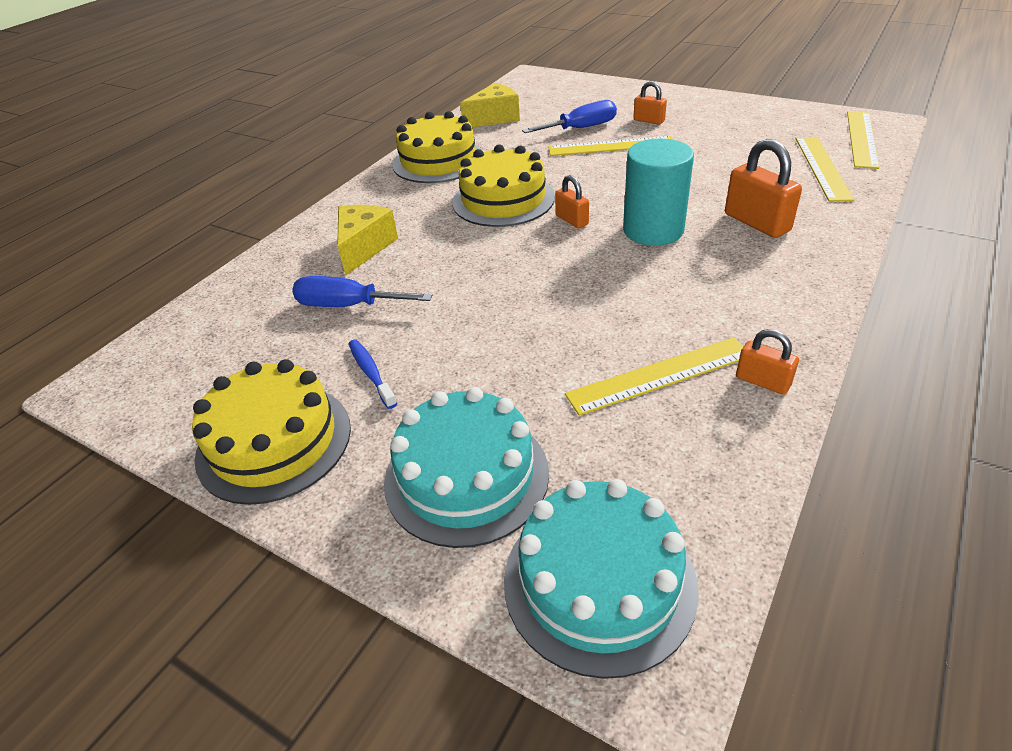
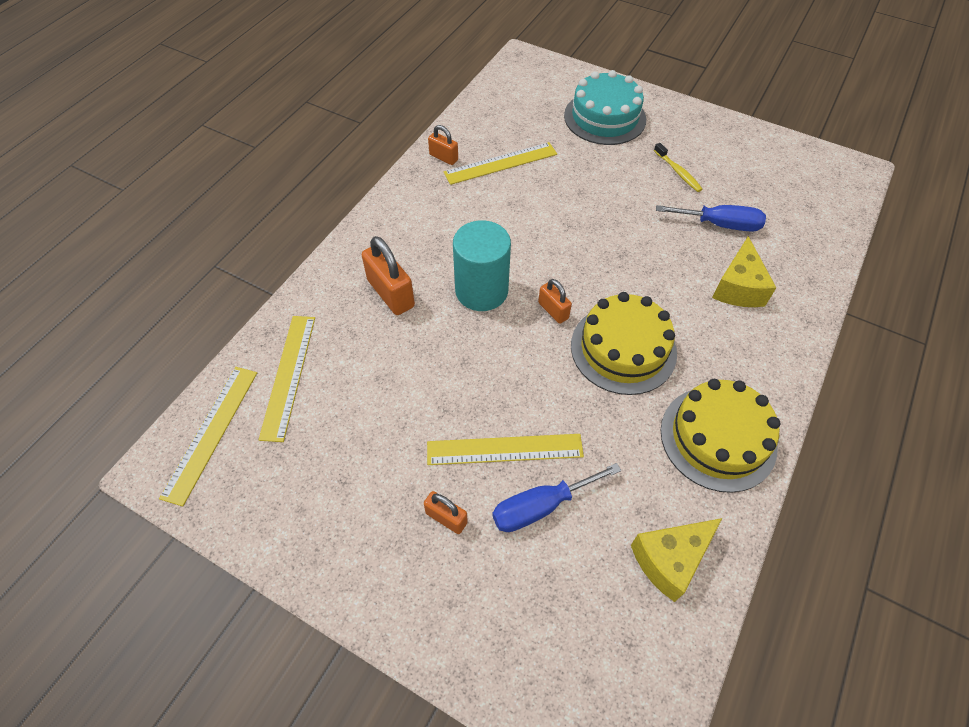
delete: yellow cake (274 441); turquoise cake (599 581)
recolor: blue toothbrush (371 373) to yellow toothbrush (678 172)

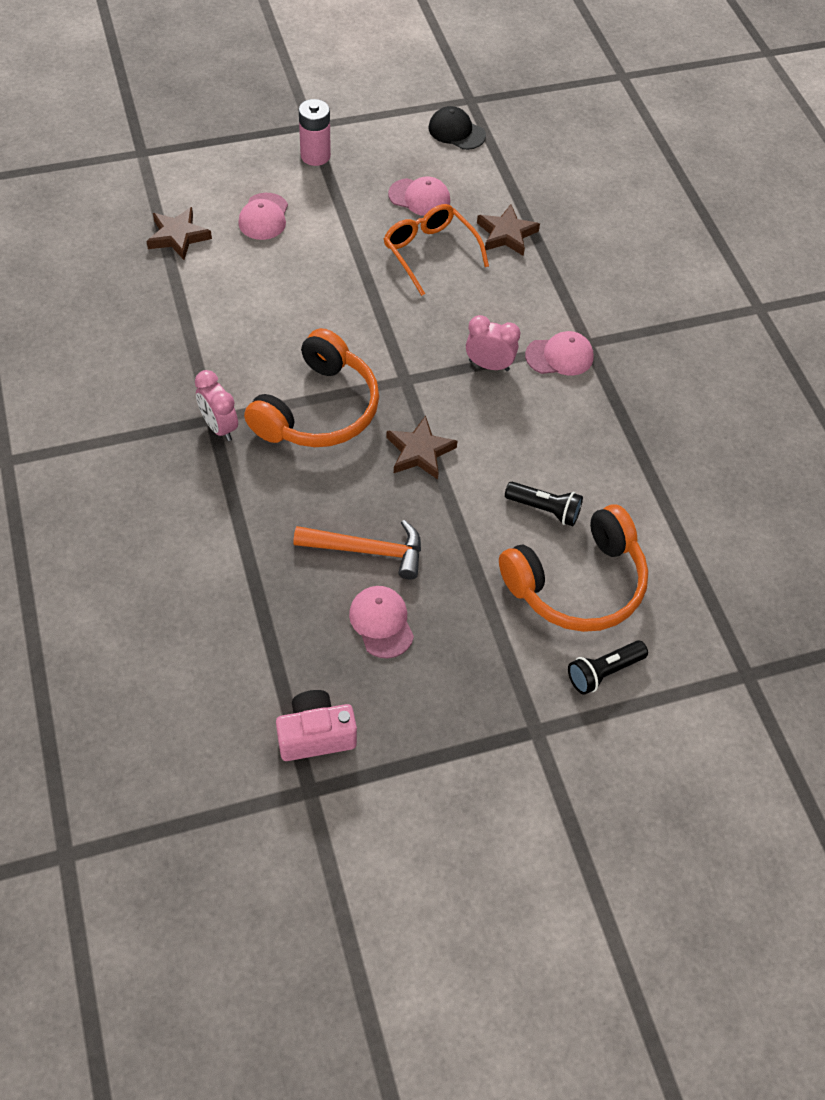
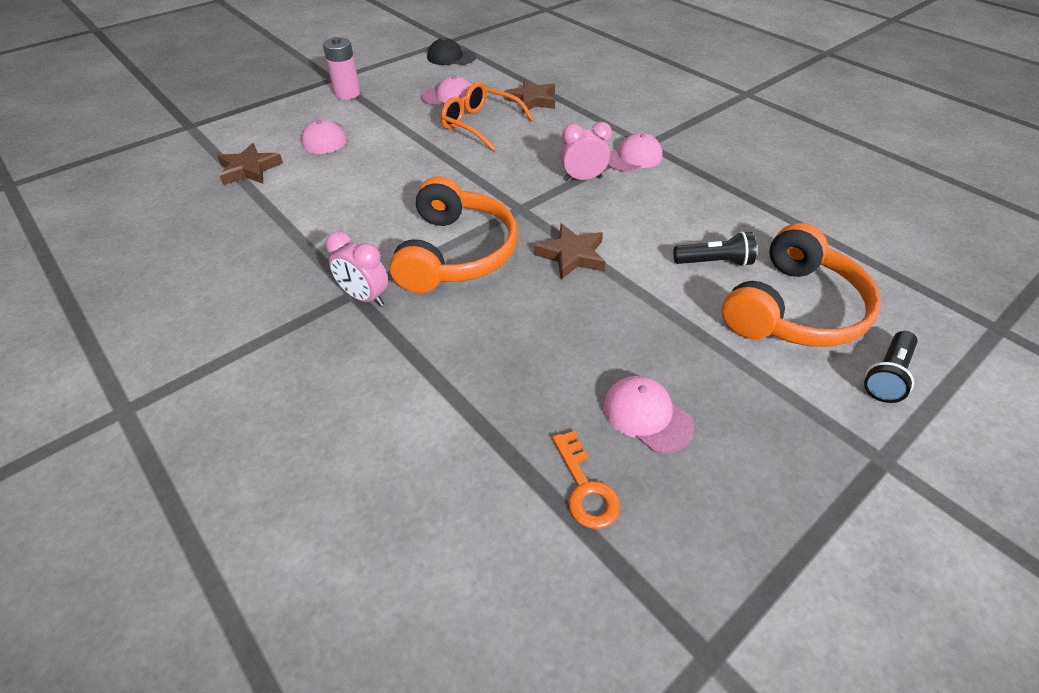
delete: pink camera (316 735); orange hammer (367 550)
insert: orange key (585 488)

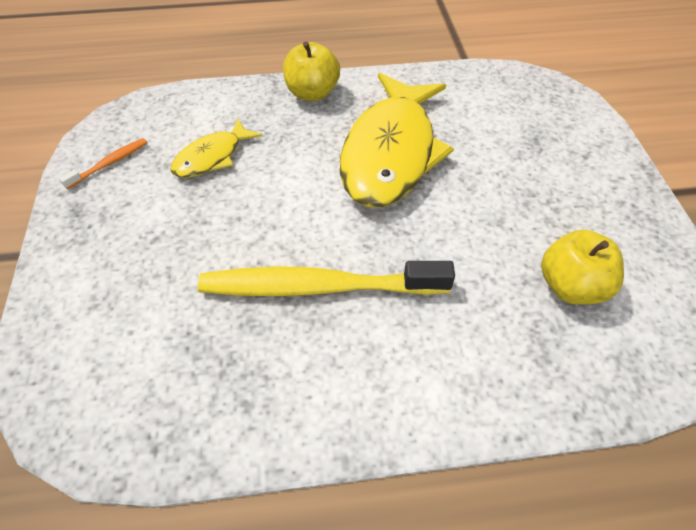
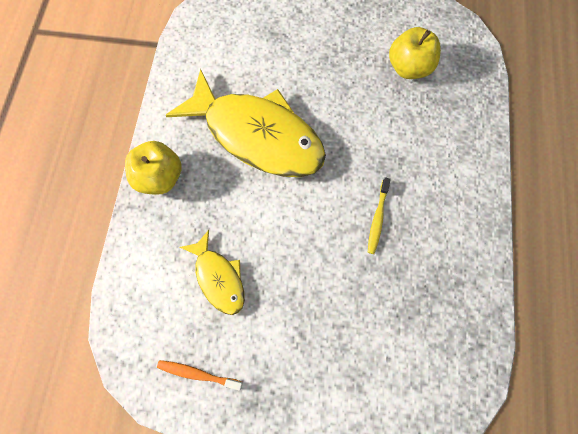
rotate: orange toothbrush (109 164) = (198 374) 45 degrees counterclockwise
resize: yellow toothbrush (319 287) = (377 218) x0.44

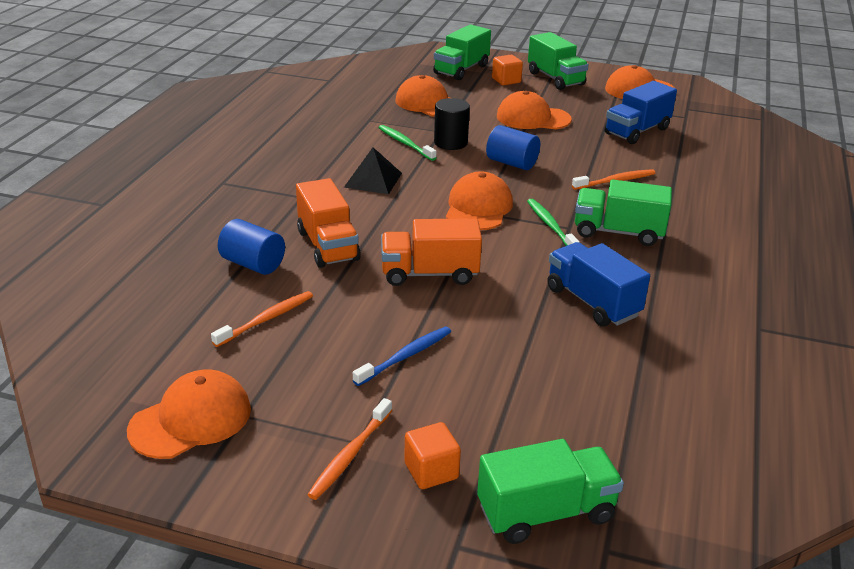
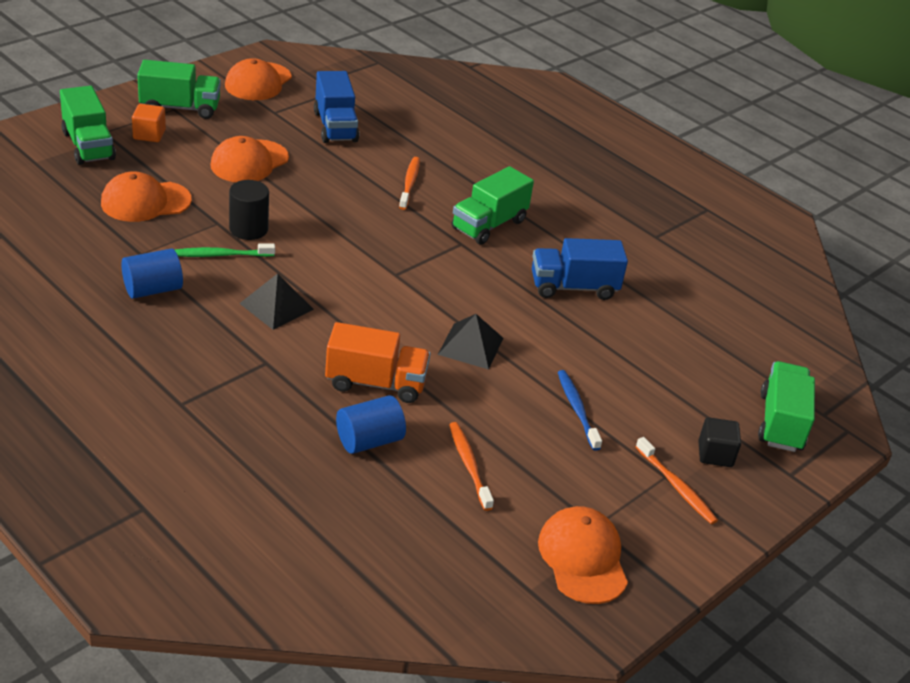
delete: orange cap (478 208); green toothbrush (550 225)
move: blue cylinder (512 163) to (152 289)
replace: orange truck (429 273) to black pyramid (470 346)
recolor: orange cube (431 471) to black cube (715 454)

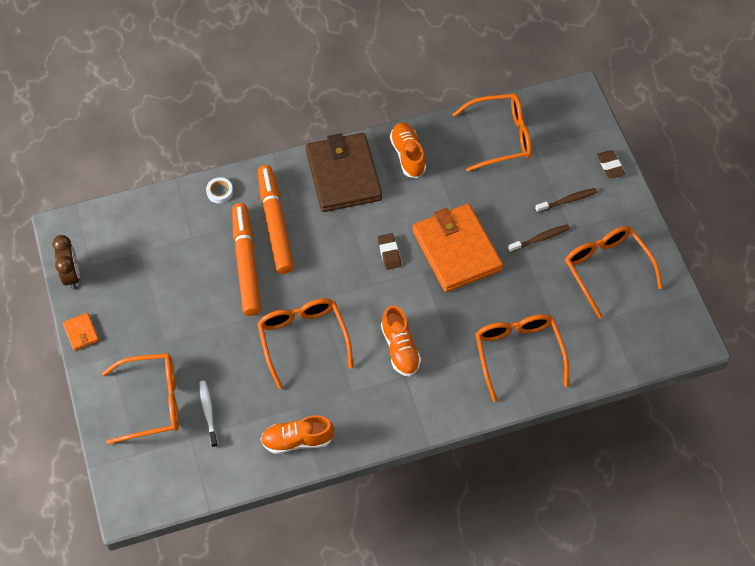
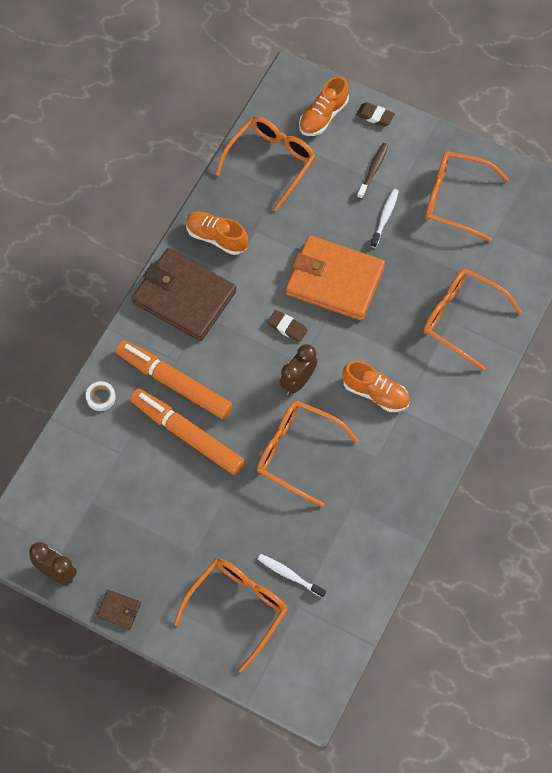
insert: brown clock (298 381)
move: orange shoe (297 440) to (323 116)
recolor: orange wallet (81 333) to brown wallet (119 610); brown toothbrush (540 239) to white toothbrush (385 217)

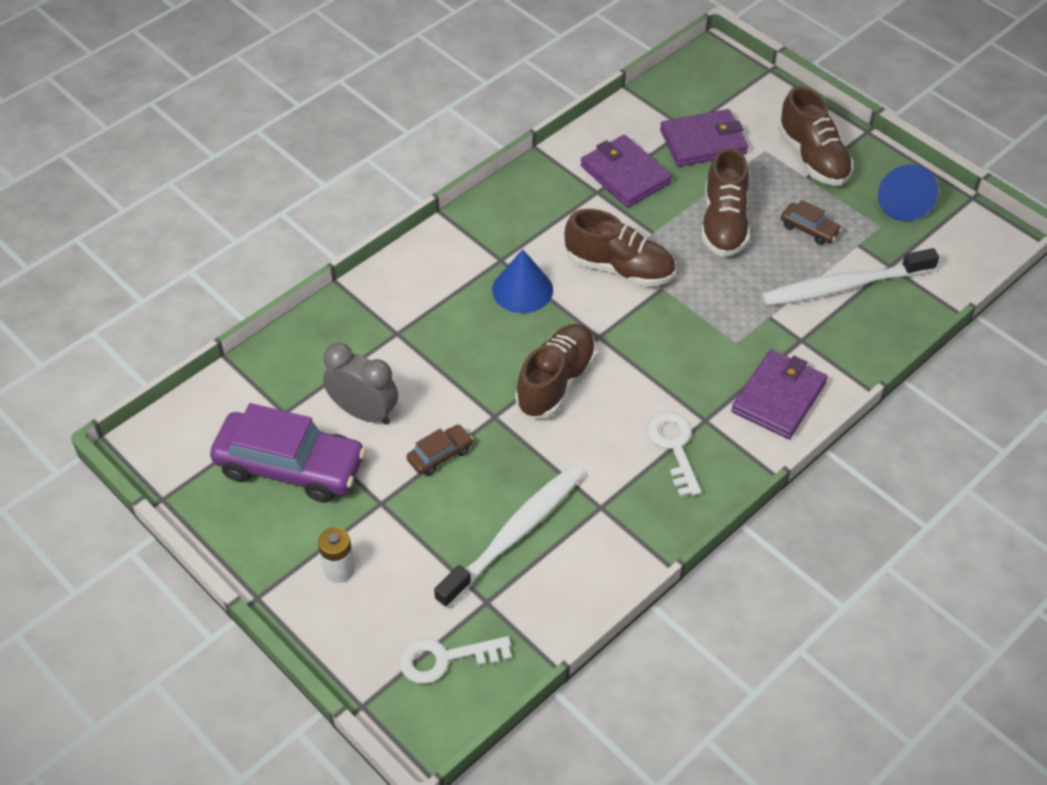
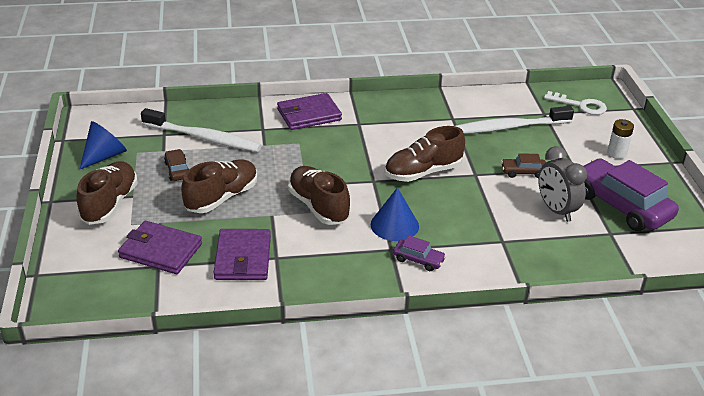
delete: white key (674 447)
insert: purple car (418 260)

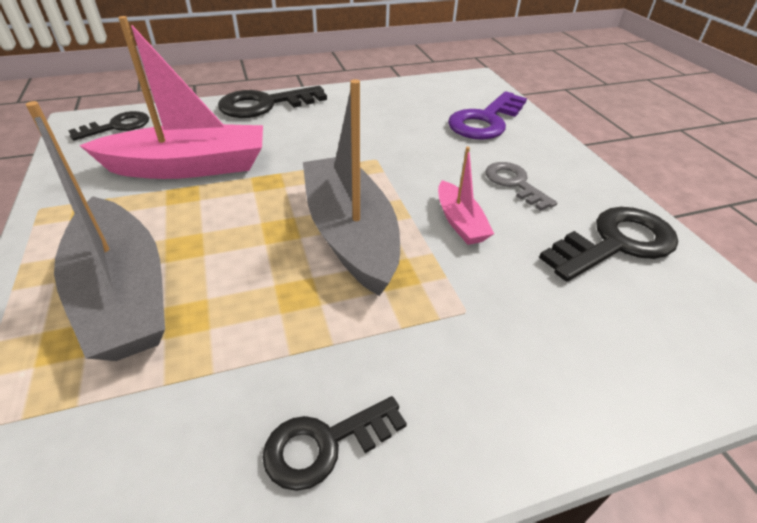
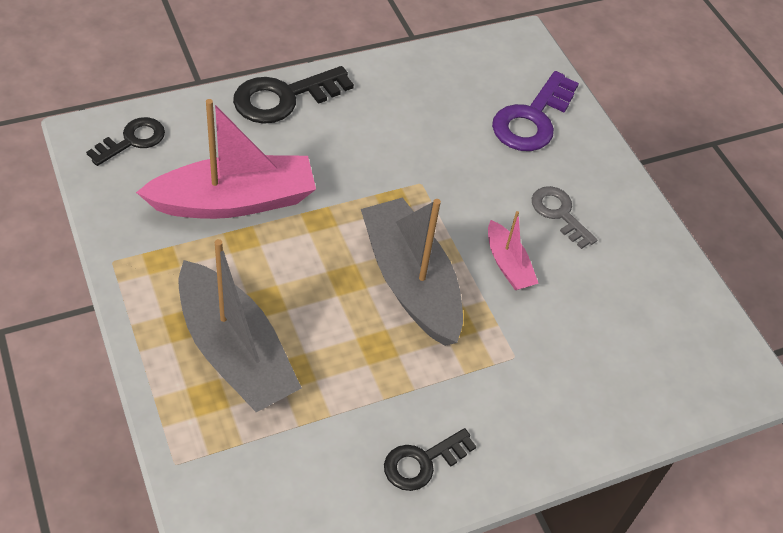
delete: black key (615 243)

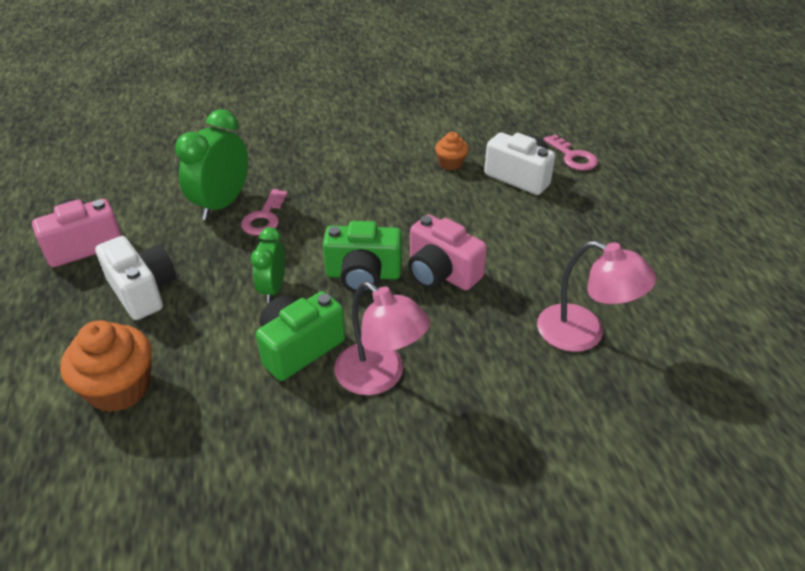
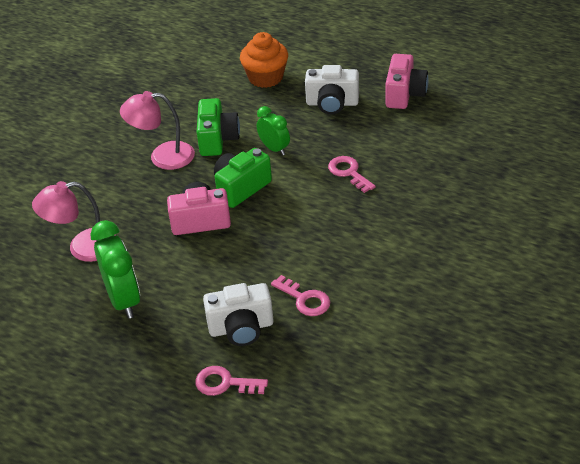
move: green clock (222 204) to (123 300)
replace: orange cupcake (450 163) to pink key (304 299)

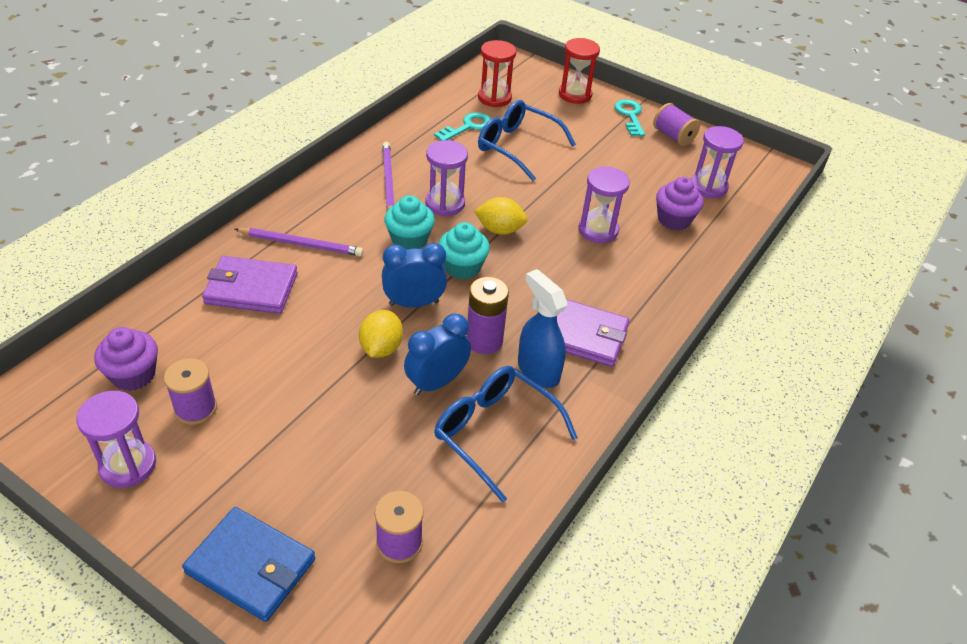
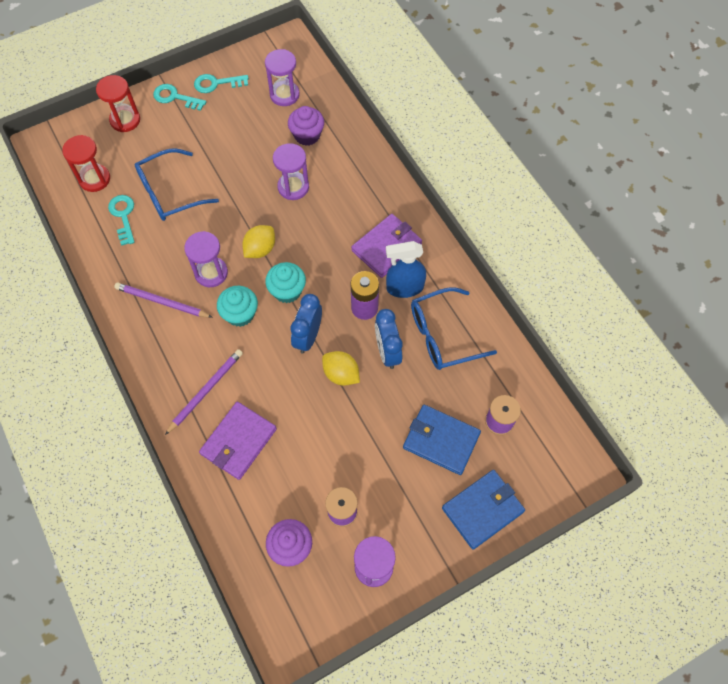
insert: blue wallet (441 440)
replace: purple spool (673 136) to turquoise key (216 83)

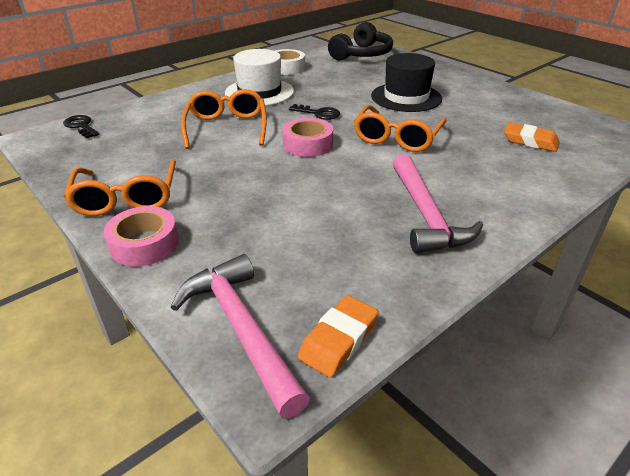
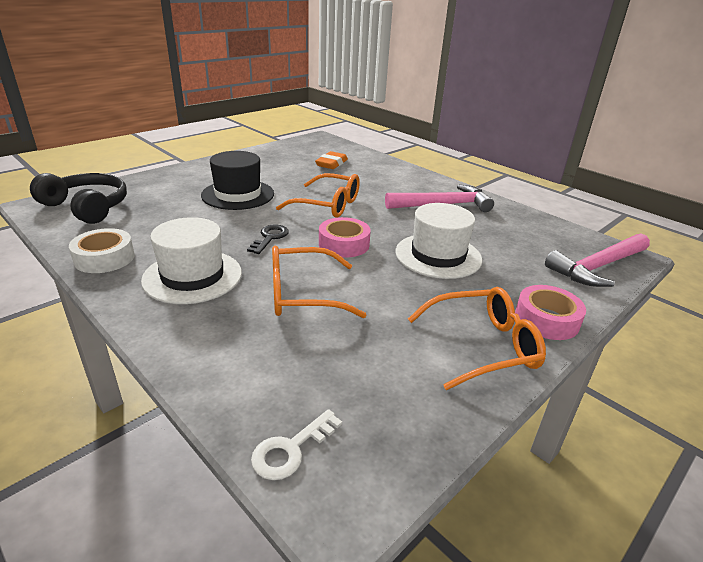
delete: orange eraser (338 339)
insert: white hat (438 255)
recolor: black key (81 126) to white key (290 449)

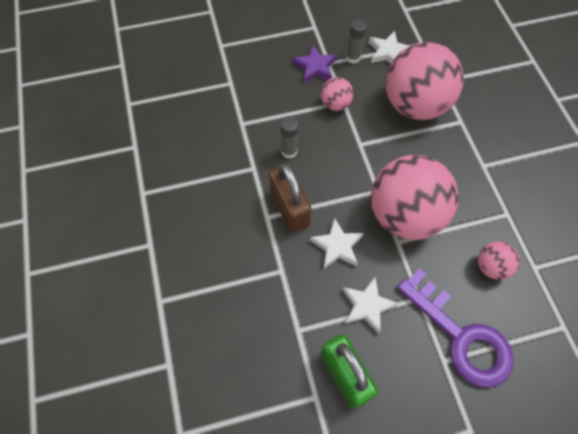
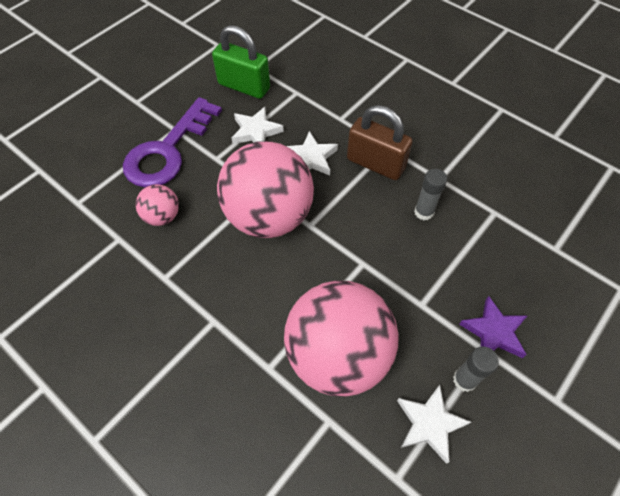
delete: pink ball (335 104)
rotate: purple key (460 336) = (168 150) 75 degrees counterclockwise

